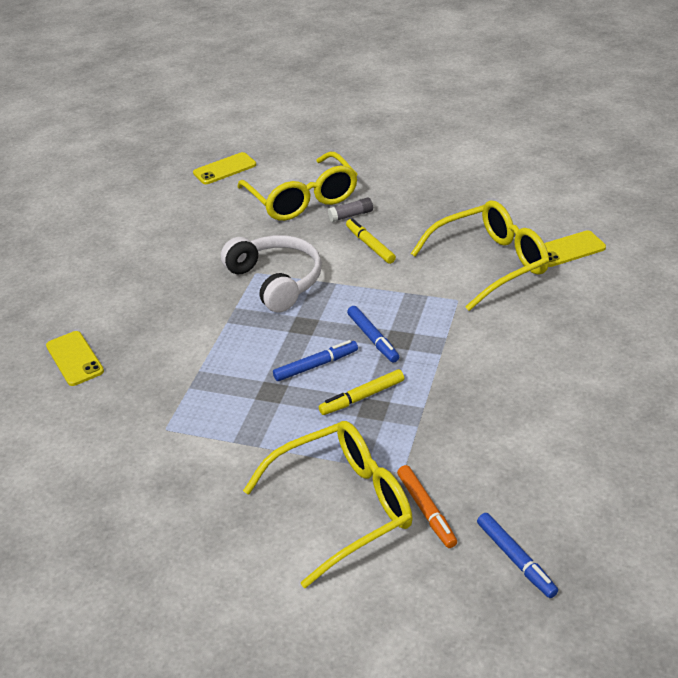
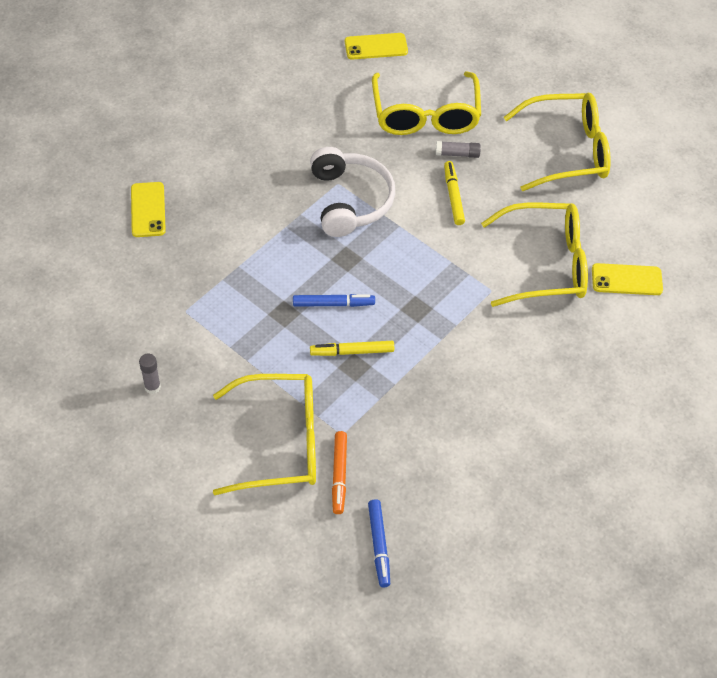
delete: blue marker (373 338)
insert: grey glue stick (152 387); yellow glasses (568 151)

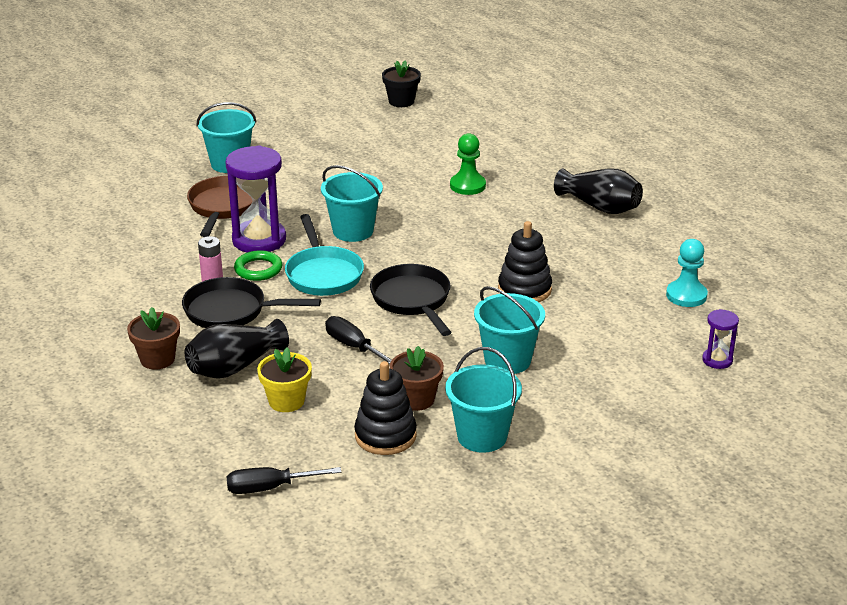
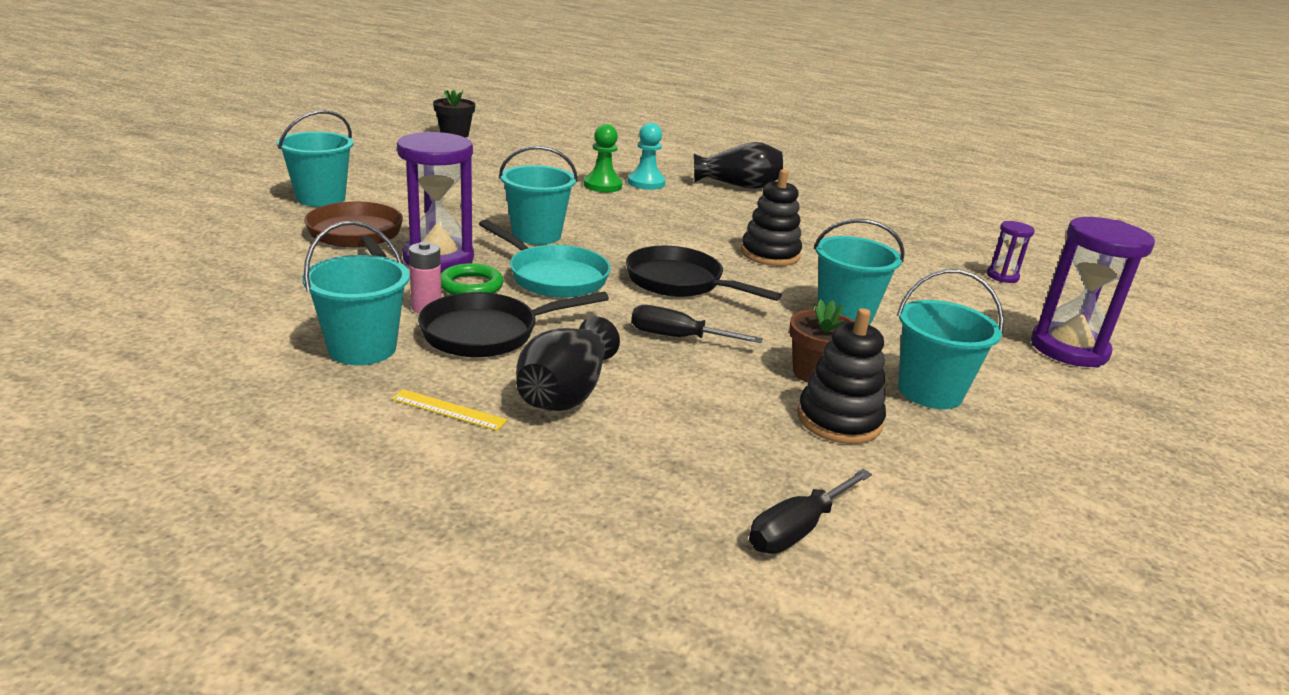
delete: yellow flower pot (286 401)
insert: turquoise bucket (362 348); purple hourglass (1068 349)
move: turquoise pawn (686 295) to (646 183)
replace: brown flower pot (157 359) to yellow ruler (448 409)

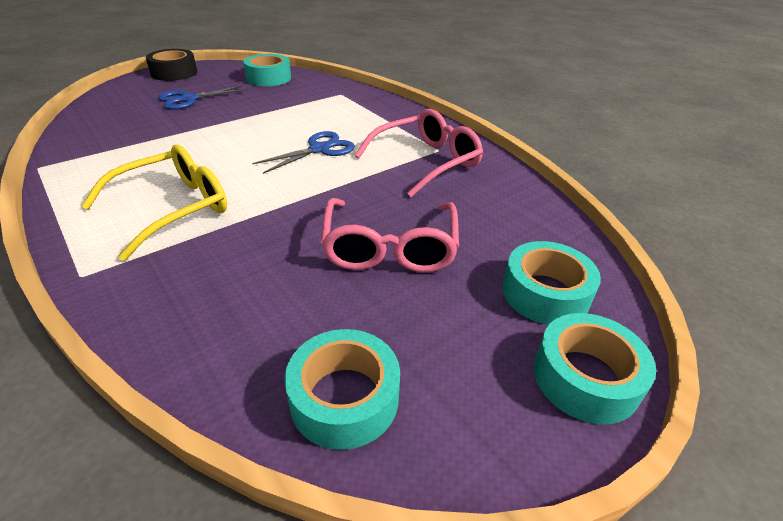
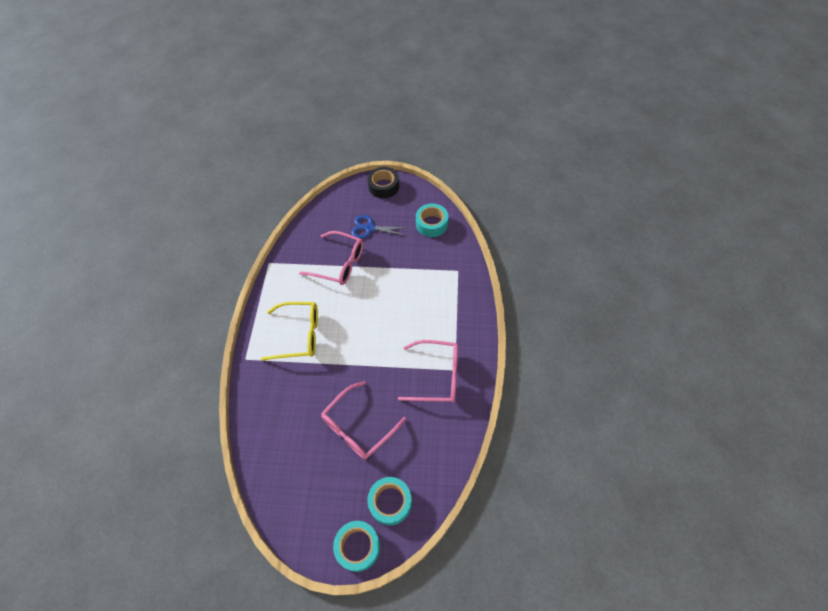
delete: blue scissors (319 149); turquoise tape (344 398)
insert: pink glasses (339 264)

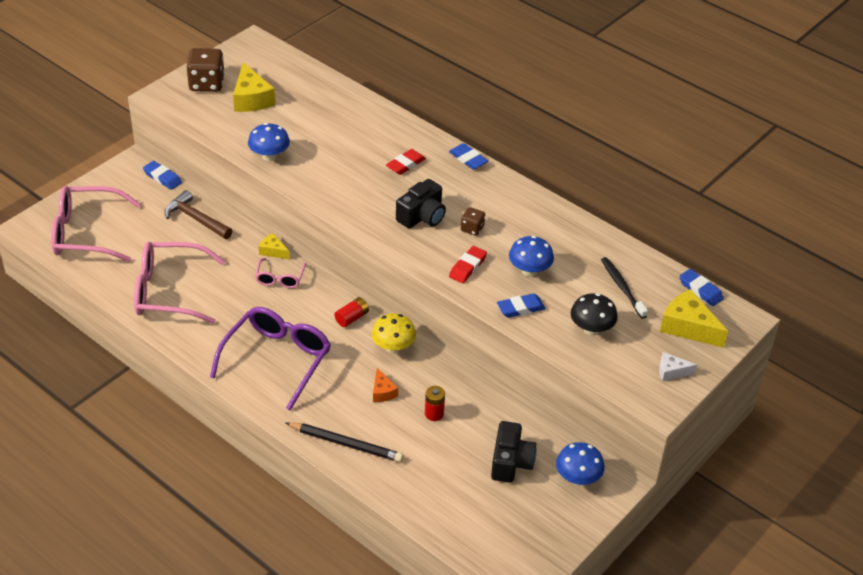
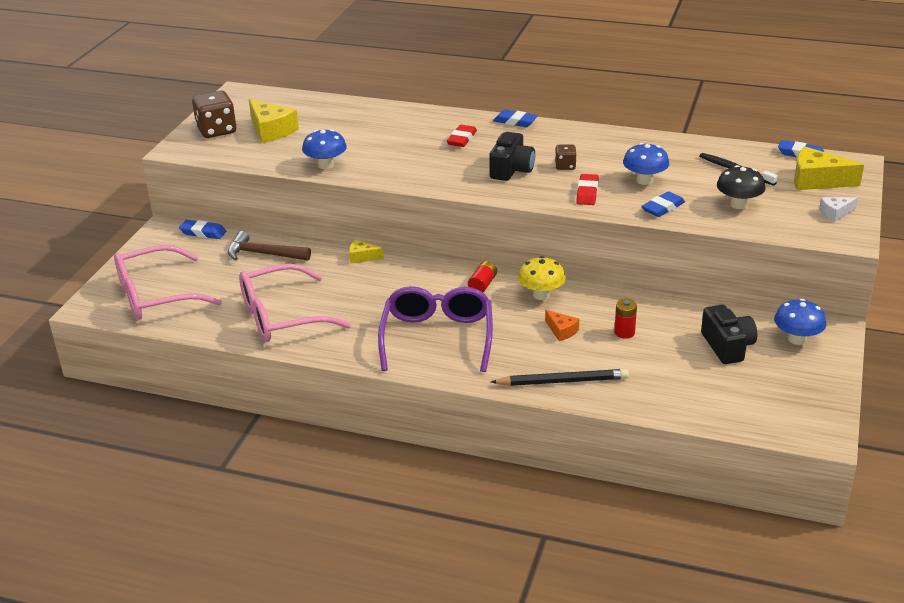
delete: pink glasses (280 278)

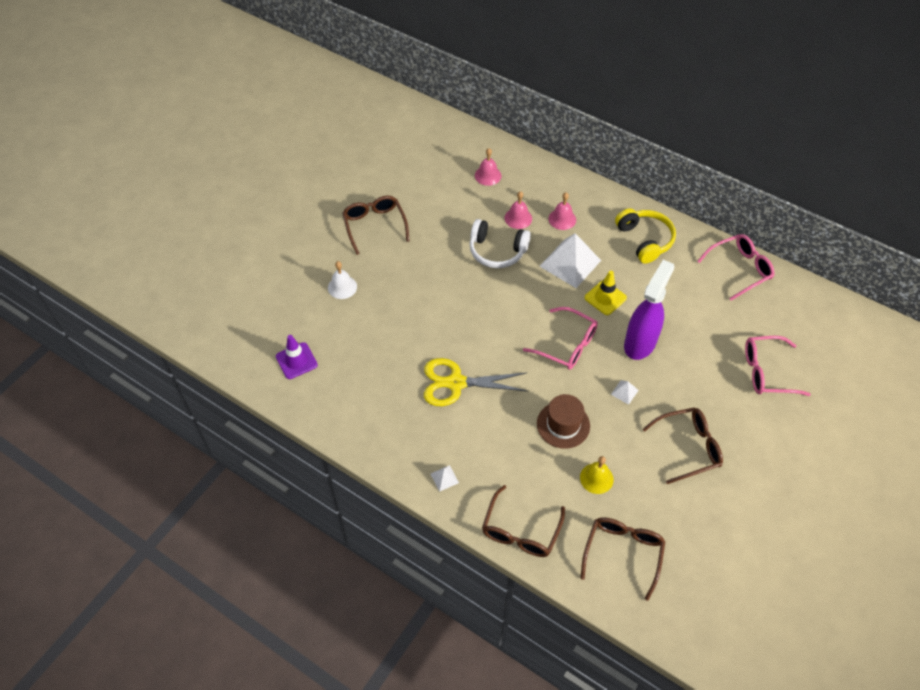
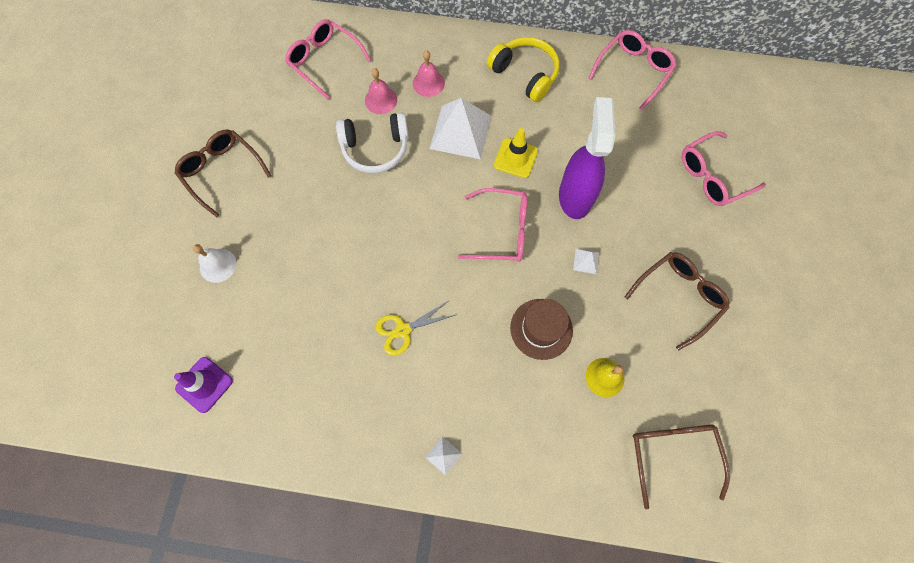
delete: brown glasses (520 531)
replace: pink bell (488 175) to pink glasses (324 61)
resize: yellow scissors (456 383) = (403 330) x0.63

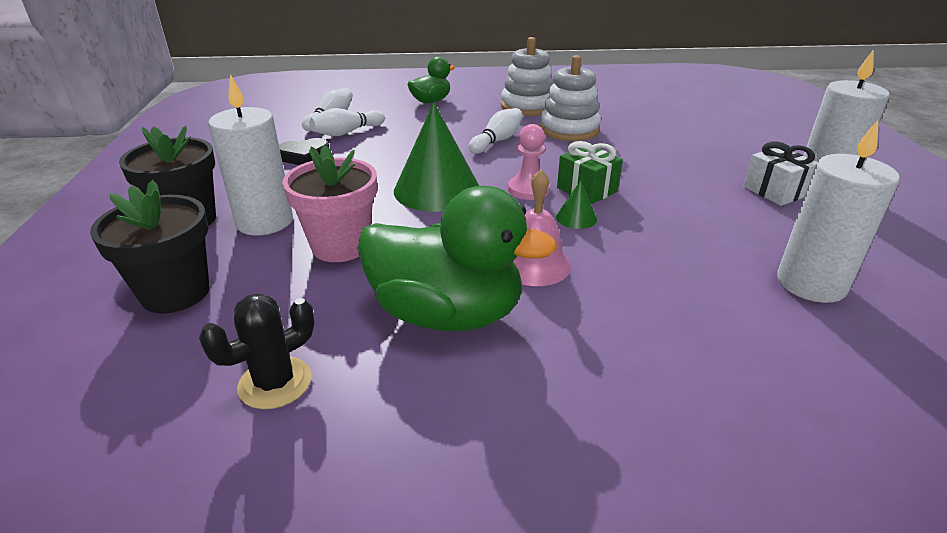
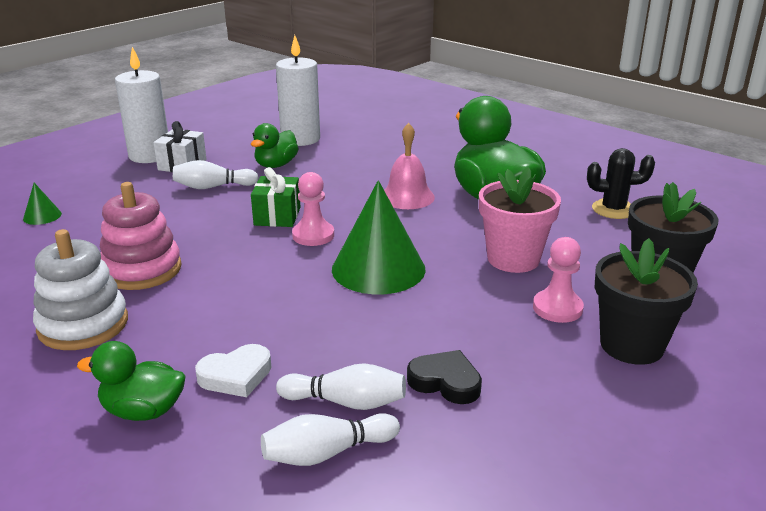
insert: white heart (236 375); green duck (276 165)
move: white bowling pin (497 141) to (213 187); green cone (576 218) to (42 216)
replace: white candle (264 222) to pink pawn (557 308)
recolor: white stacking toy (569 129) to pink stacking toy (142 270)

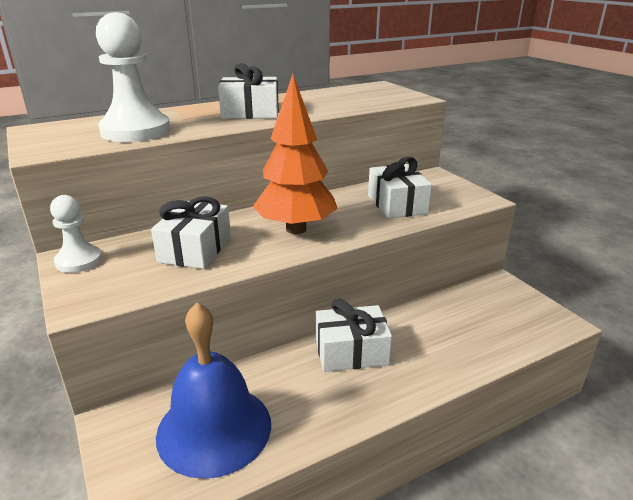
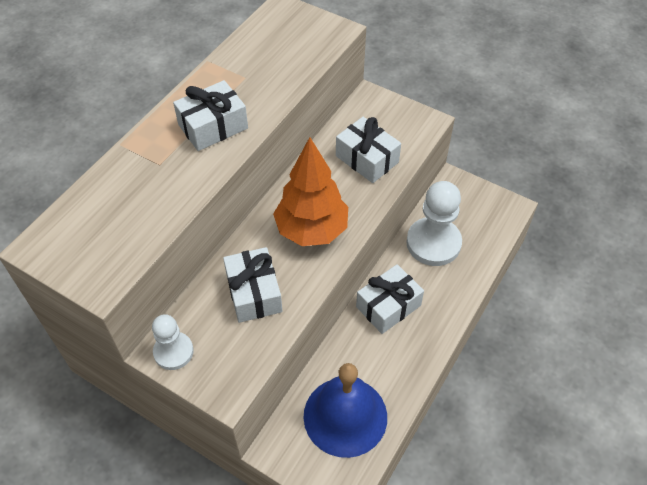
move: white pawn (135 131) to (433 243)

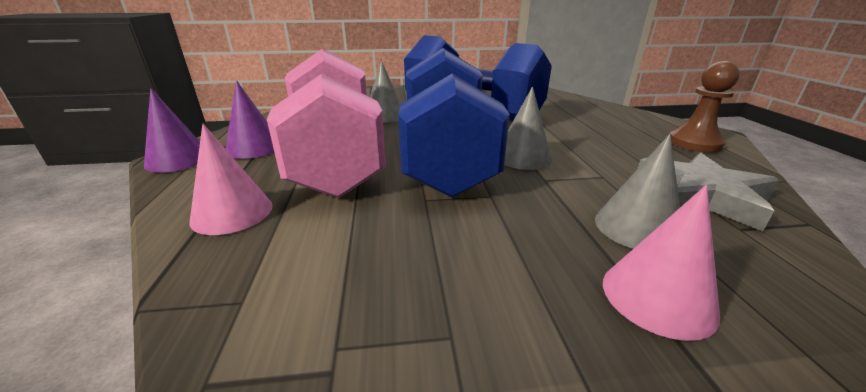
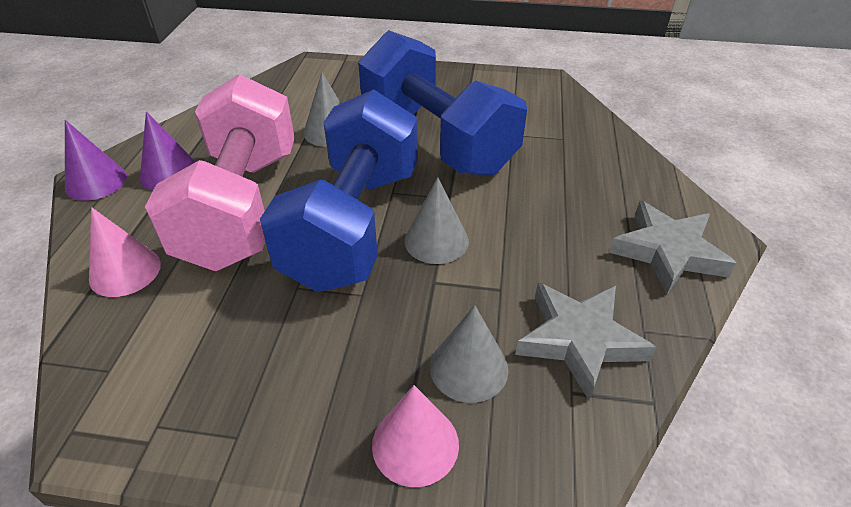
replace: brown pawn (694 143) to grey star (667 252)

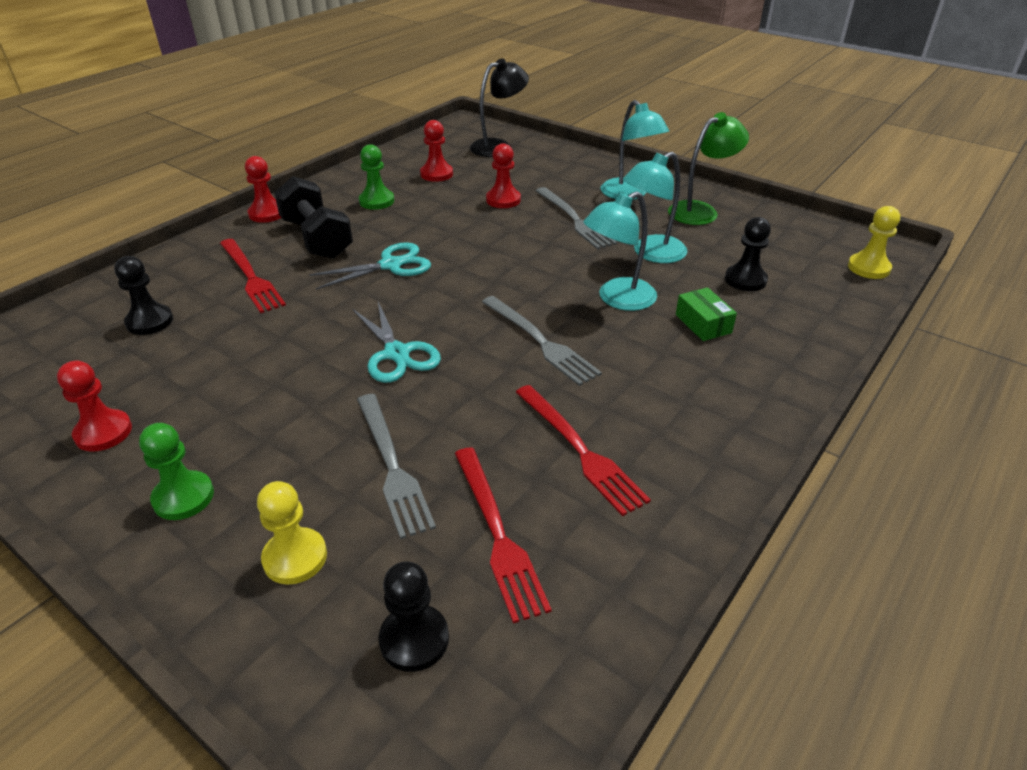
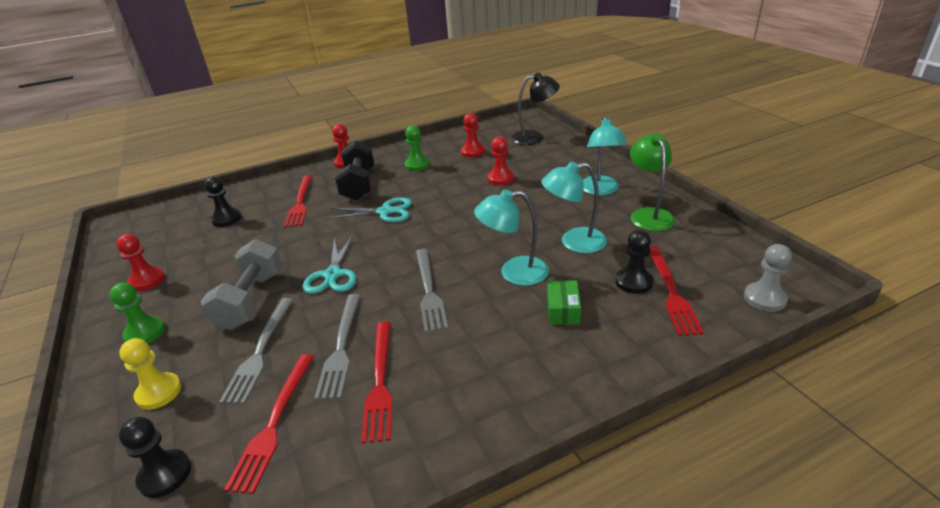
insert: grey dumbbell (251 300); red fork (671 292)
move: grey fork (574 220) to (341 347)
recolor: yellow pawn (868 268) to grey pawn (764 298)
rotate: green lamp (700 211) = (648 214) 90 degrees counterclockwise

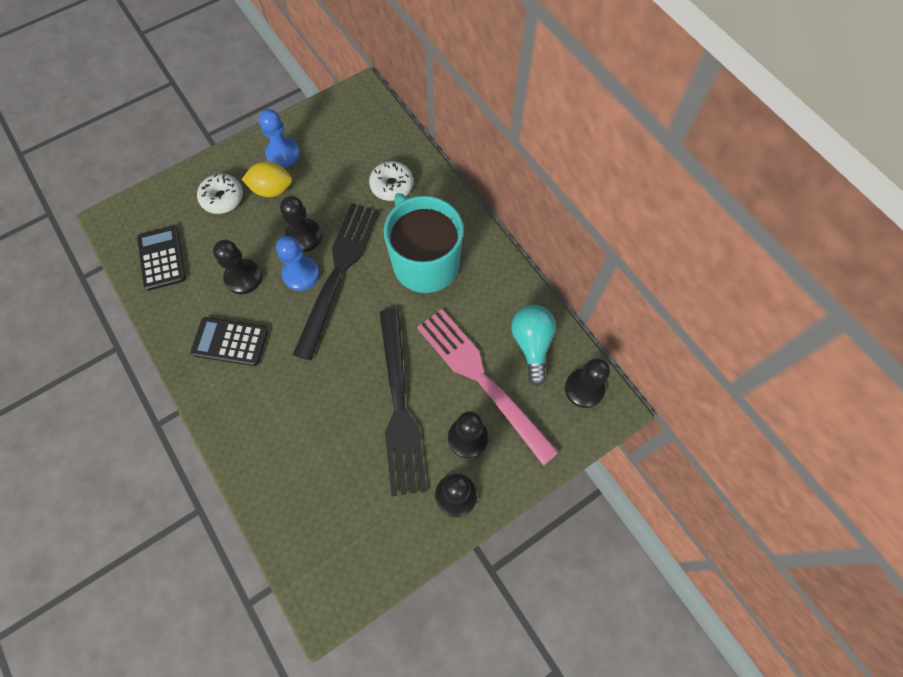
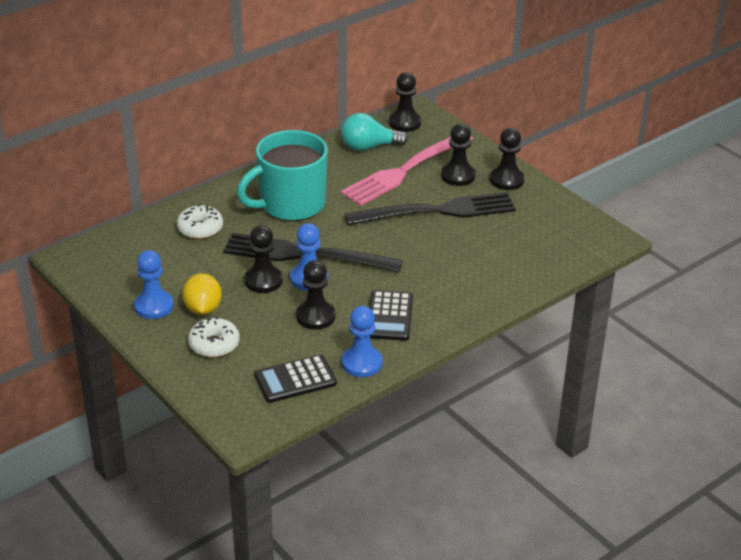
insert: blue pawn (361 363)

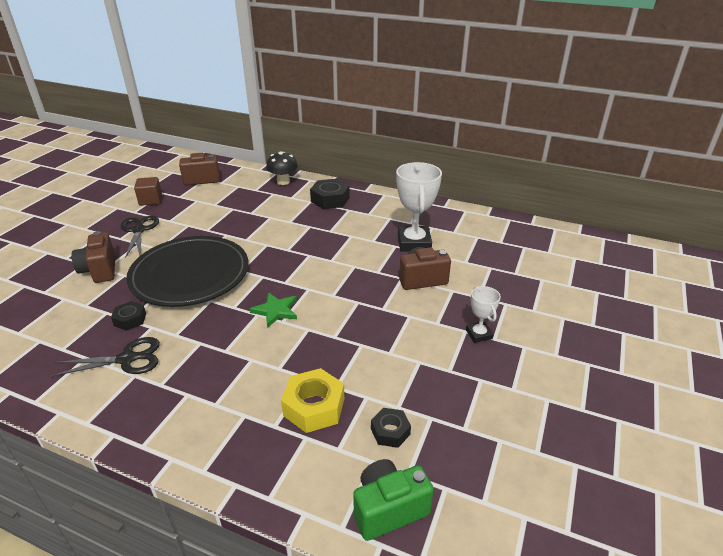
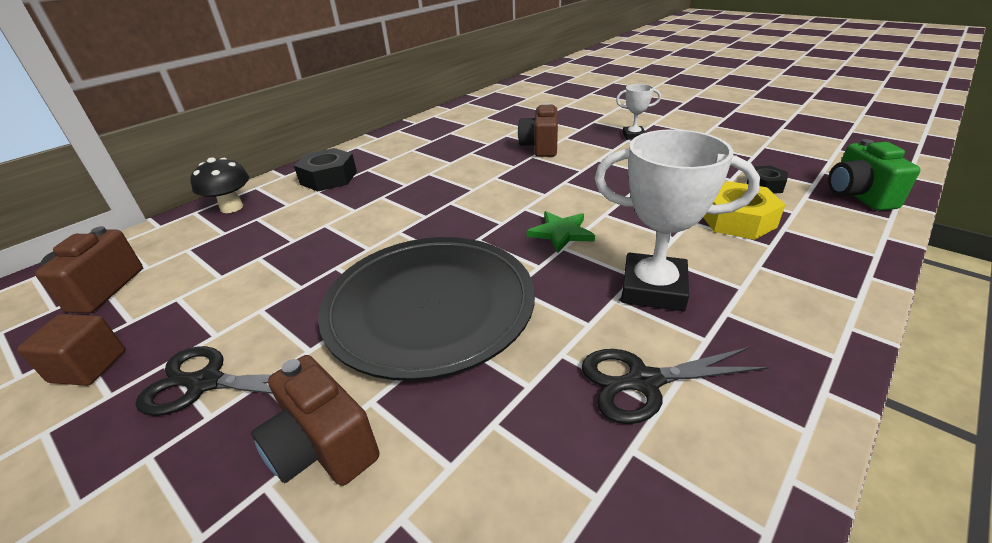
delete: black nut (130 319)
move: white trophy (414 243) to (653 288)
rotate: black scissors (127 359) = (643 382) 105 degrees counterclockwise; brown camera (100 270) = (323 447) 45 degrees clockwise

